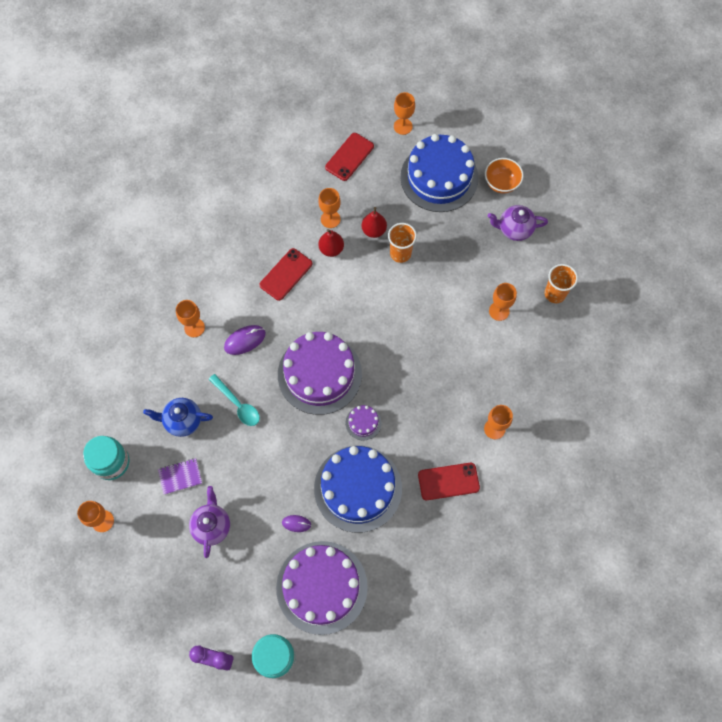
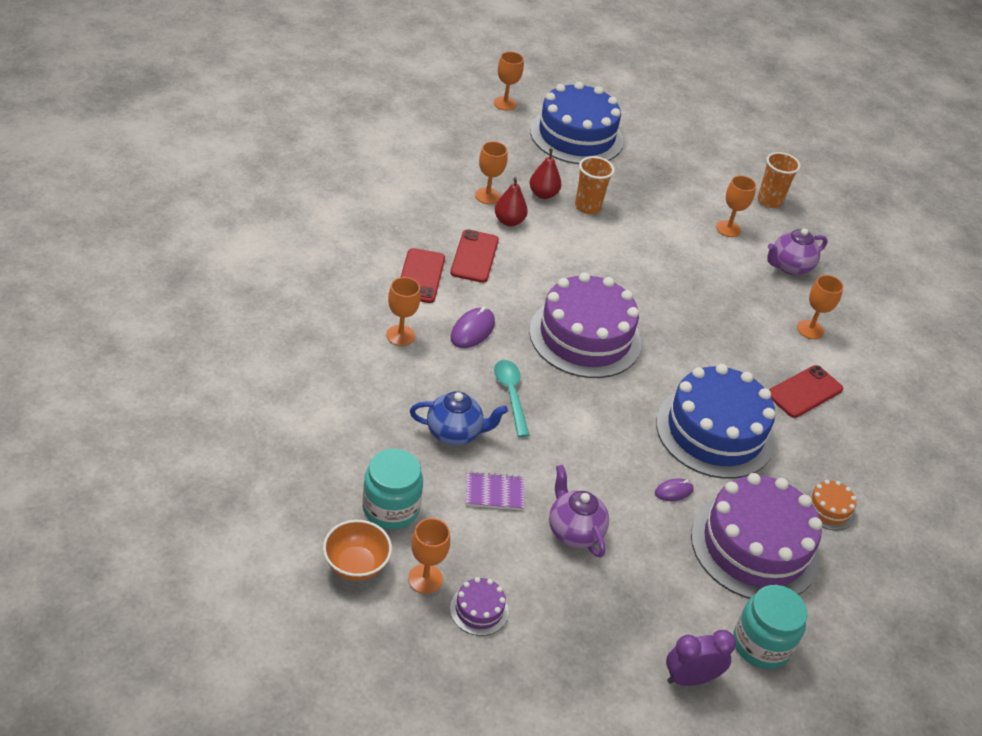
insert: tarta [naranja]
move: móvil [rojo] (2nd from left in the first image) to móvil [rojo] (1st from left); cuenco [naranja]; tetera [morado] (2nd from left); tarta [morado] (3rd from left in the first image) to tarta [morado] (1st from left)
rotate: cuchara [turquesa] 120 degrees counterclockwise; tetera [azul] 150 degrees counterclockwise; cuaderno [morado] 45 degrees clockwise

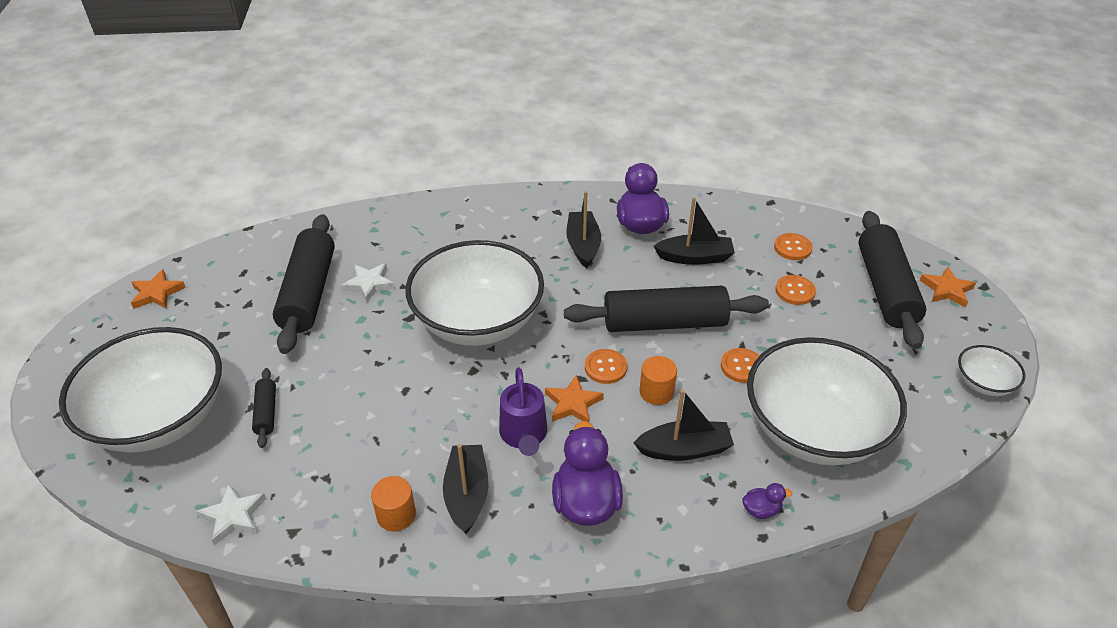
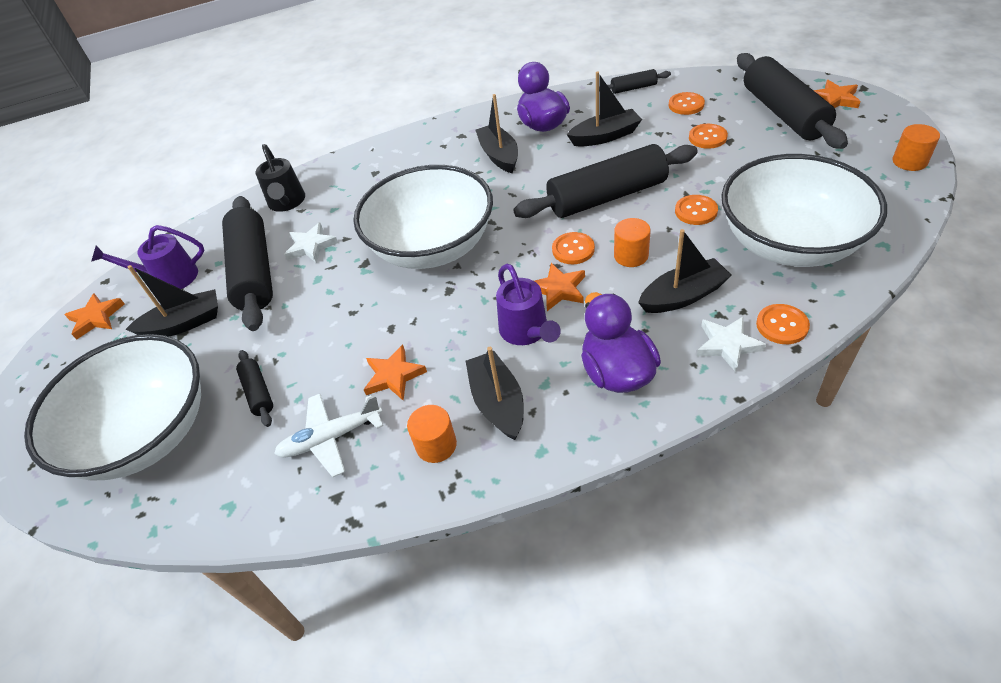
insert: rodillo [negro] (4th from left); regadera [negro]; regadera [morado] (1st from left); barco [negro] (1st from left); estrella [naranja] (2nd from left); avión [blanco]
move: estrella [blanco] (1st from left in the first image) to estrella [blanco] (2nd from left)
replace: cuenco [blanco] (4th from left) to cilindro [naranja] (3rd from left); pato [morado] (3rd from left) to botón [naranja] (5th from left)

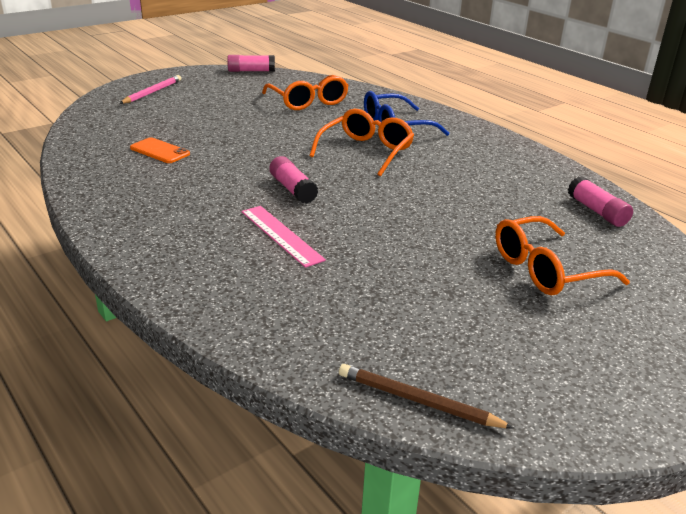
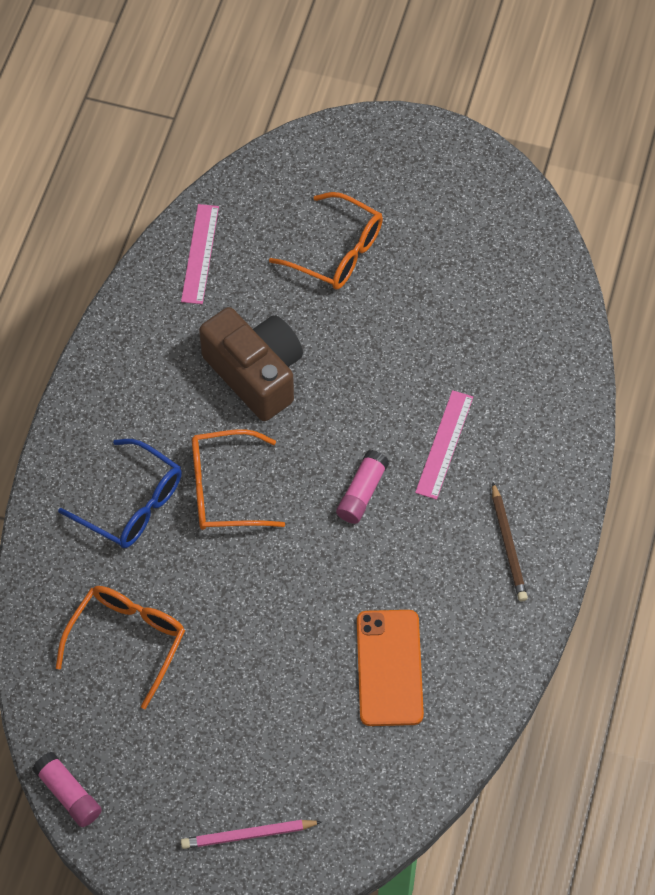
insert: cámara [marrón]
move: lápiz [marrón]
replace: barra de pegamento [rosa] (3rd from left) to regla [rosa] (1st from left)
resize: móvil [naranja] x1.65

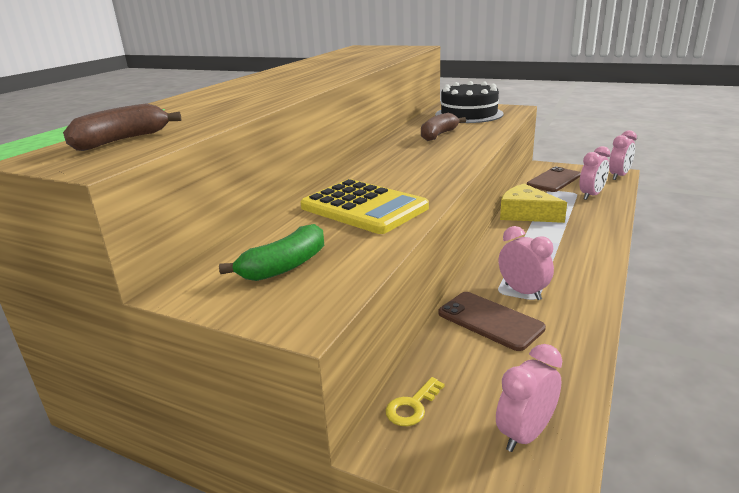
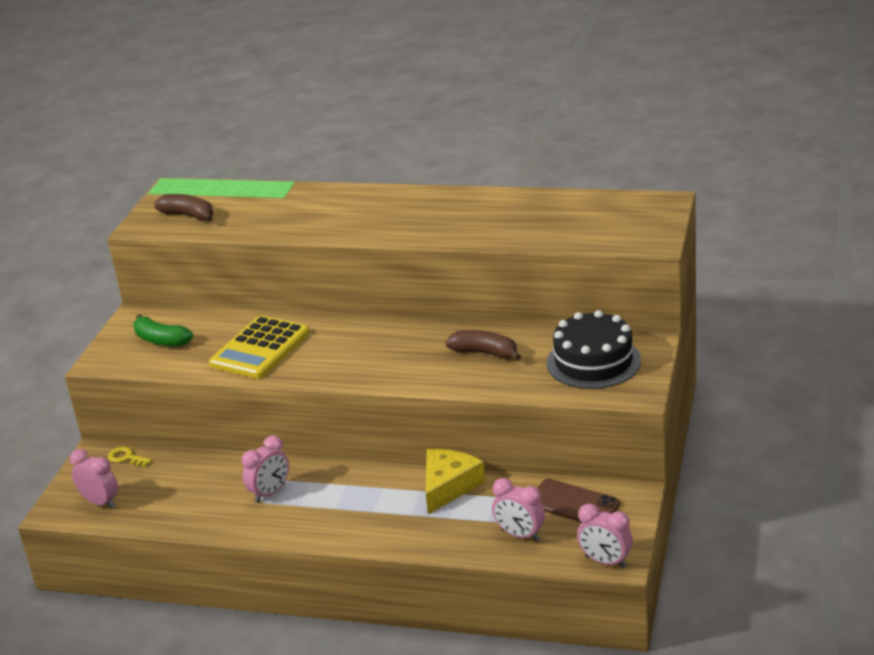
delete: móvil [marrón] (1st from left)

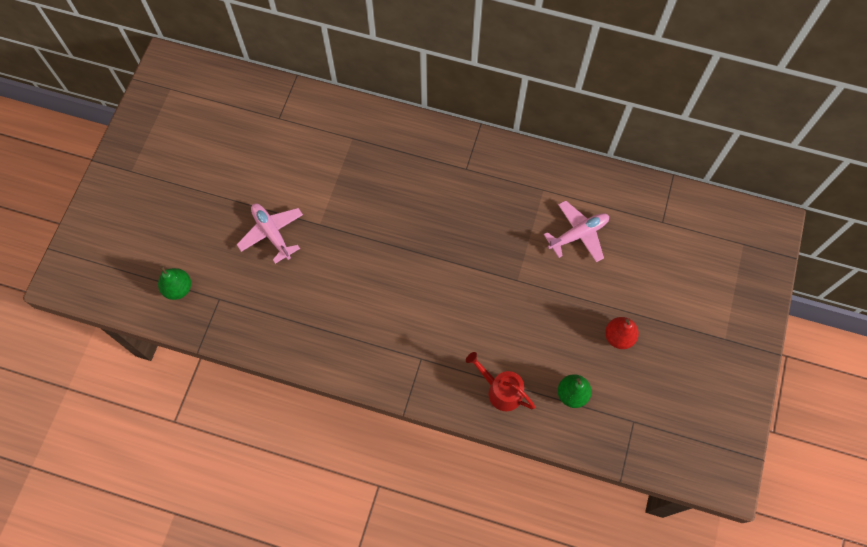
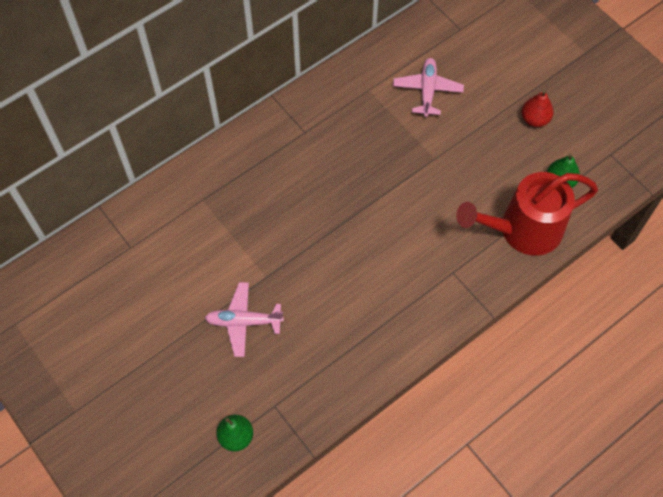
resize: regadera [rojo] x1.83

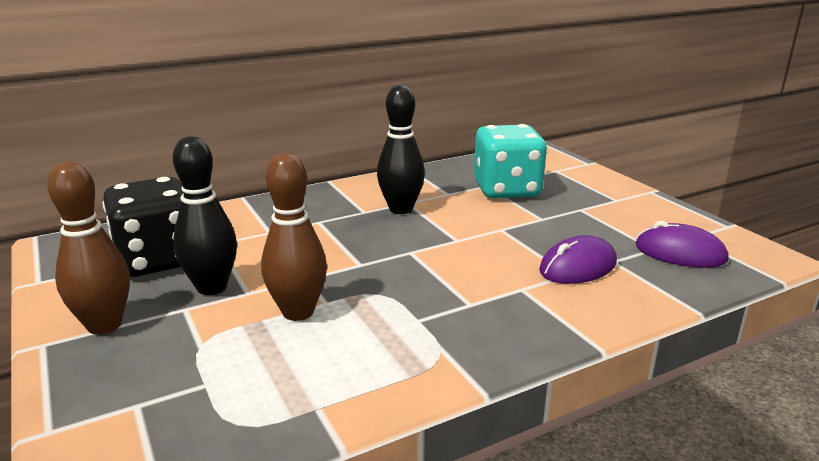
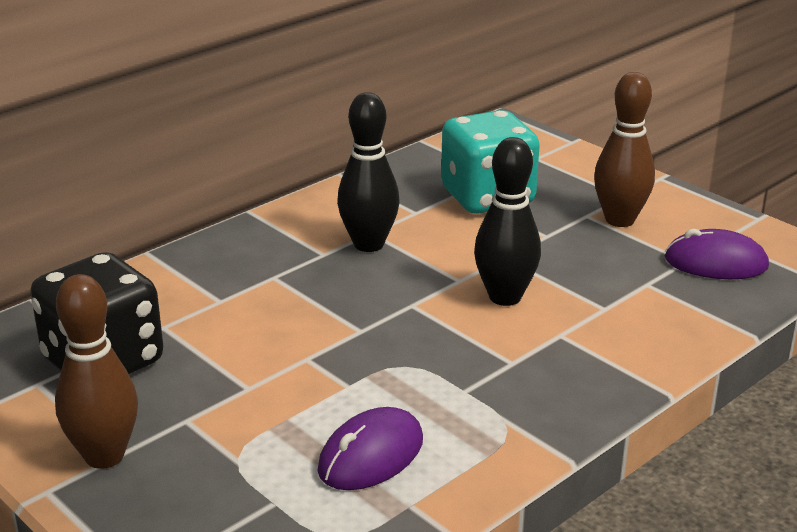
move: bolo [negro] (1st from left in the first image) to bolo [negro] (2nd from left); bolo [marrón] (2nd from left); ratón [morado] (1st from left)

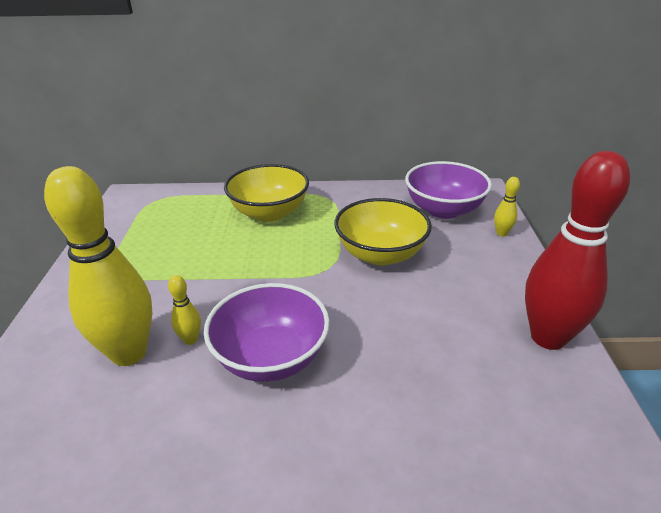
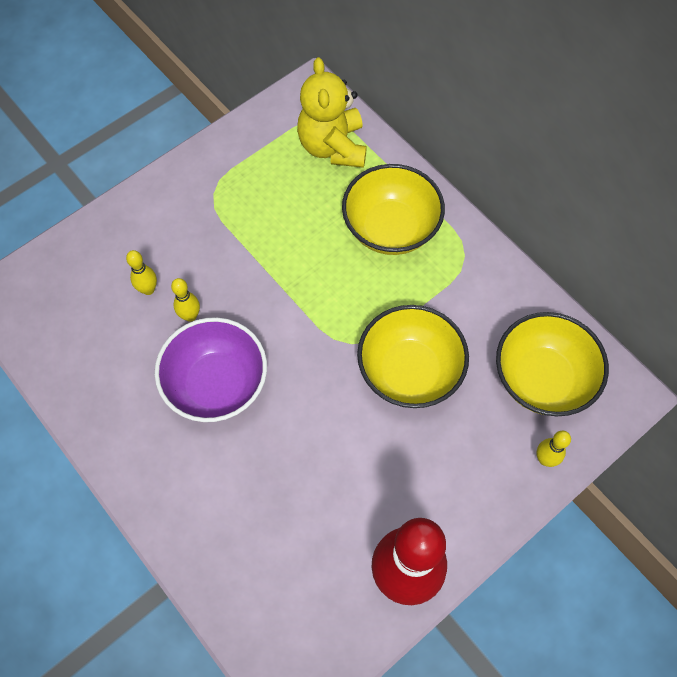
insert: osito [amarillo]
recolor: cuenco [morado] (2nd from left) to cuenco [amarillo] (3rd from left)
resize: bolo [amarillo] (1st from left) x0.41

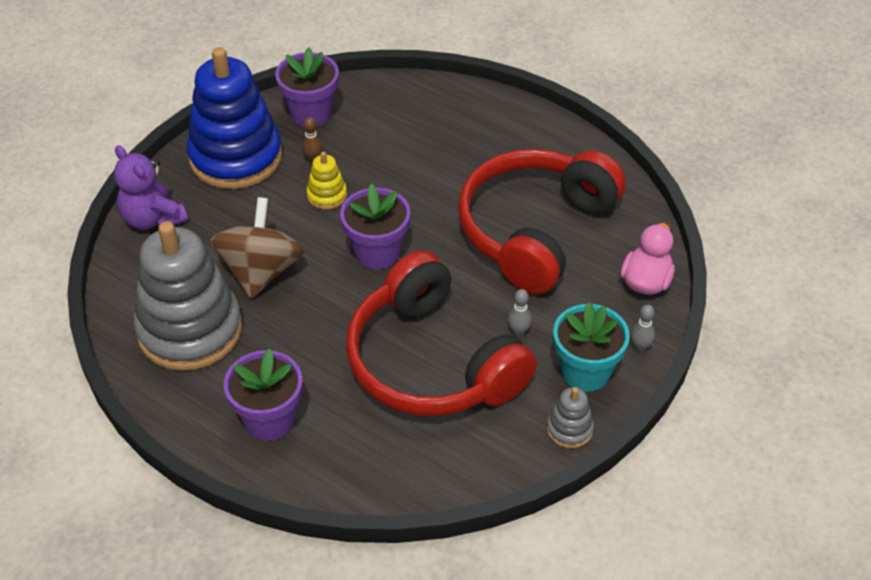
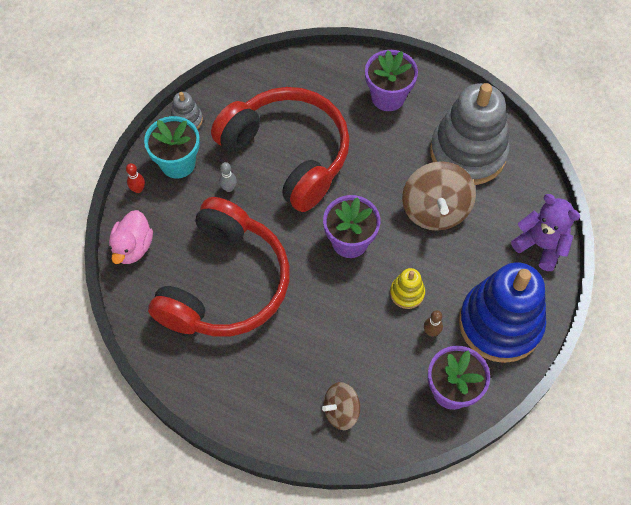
insert: peonza [marrón] (1st from left)
recolor: bolo [gris] (2nd from left) to bolo [rojo]

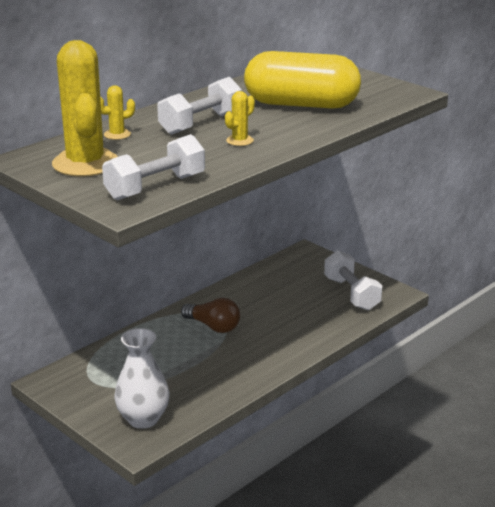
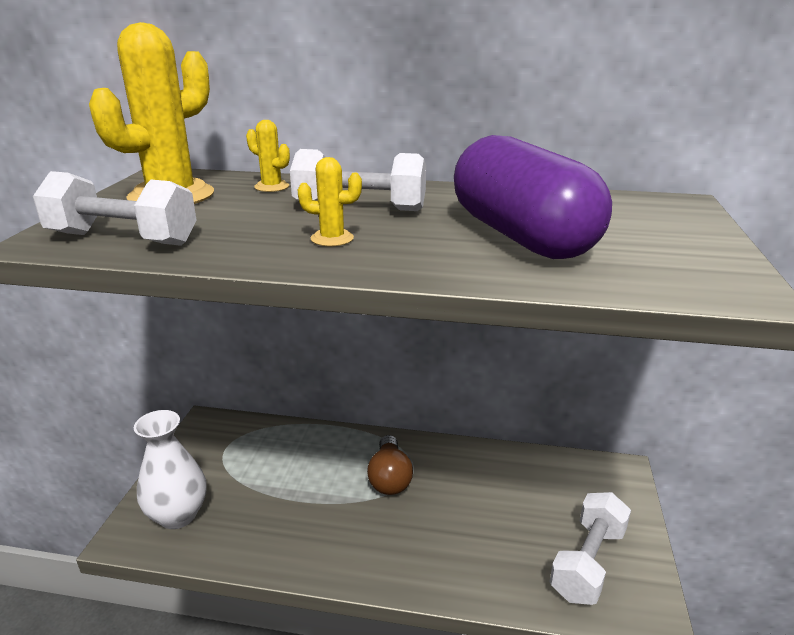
recolor: cápsula [amarillo] to cápsula [morado]

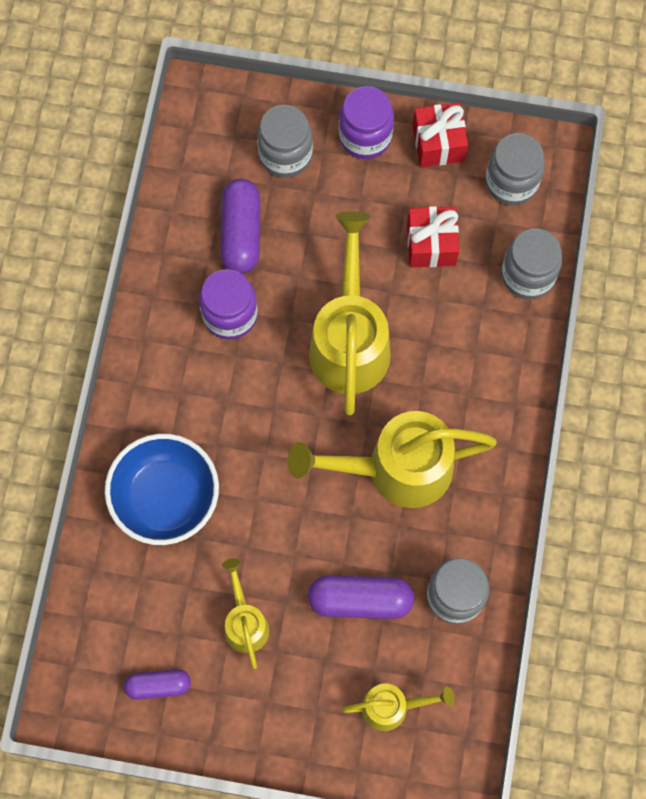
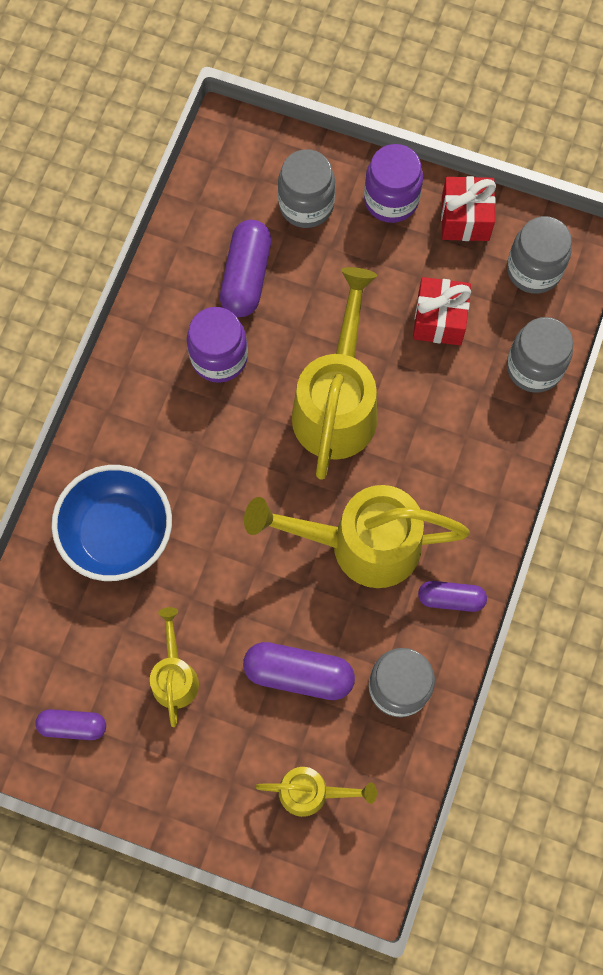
insert: cápsula [morado] (4th from left)

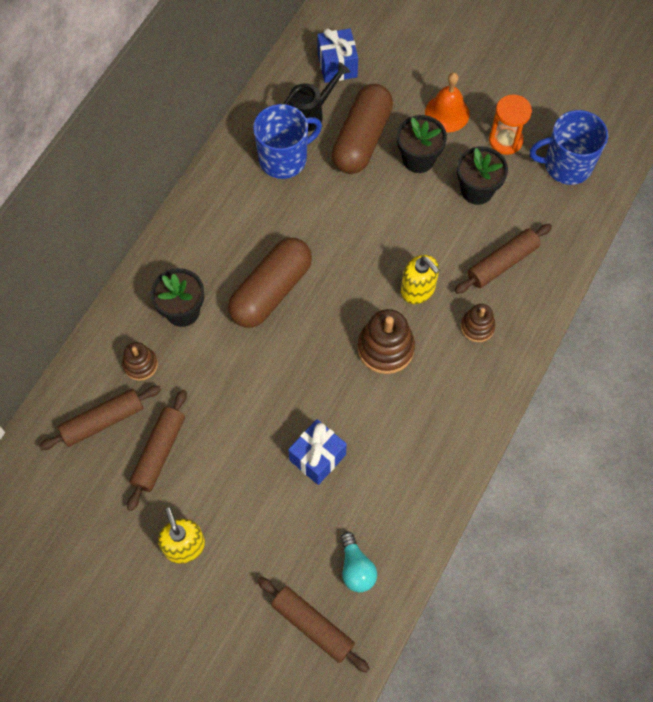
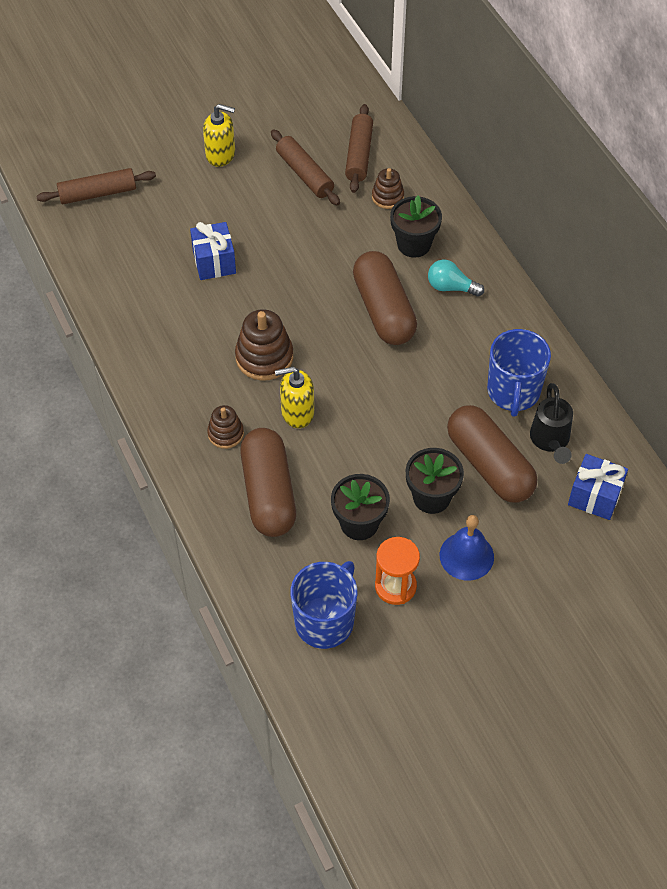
move: bombilla [turquesa]
replace: rodillo [marrón] (4th from left) to cápsula [marrón] (1st from left)
recolor: campana [naranja] to campana [azul]

